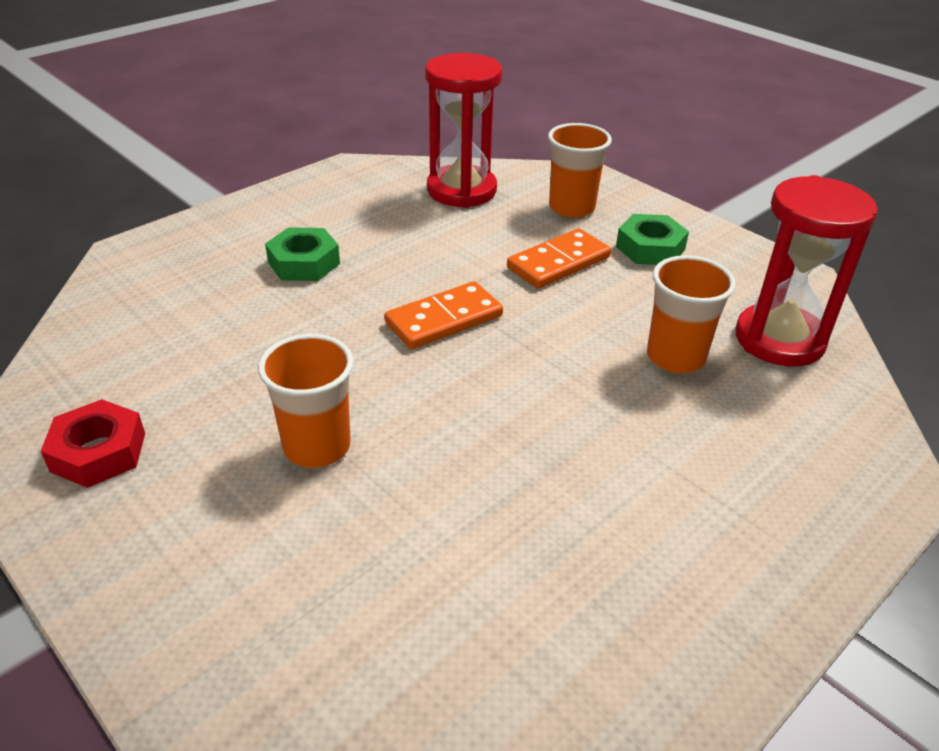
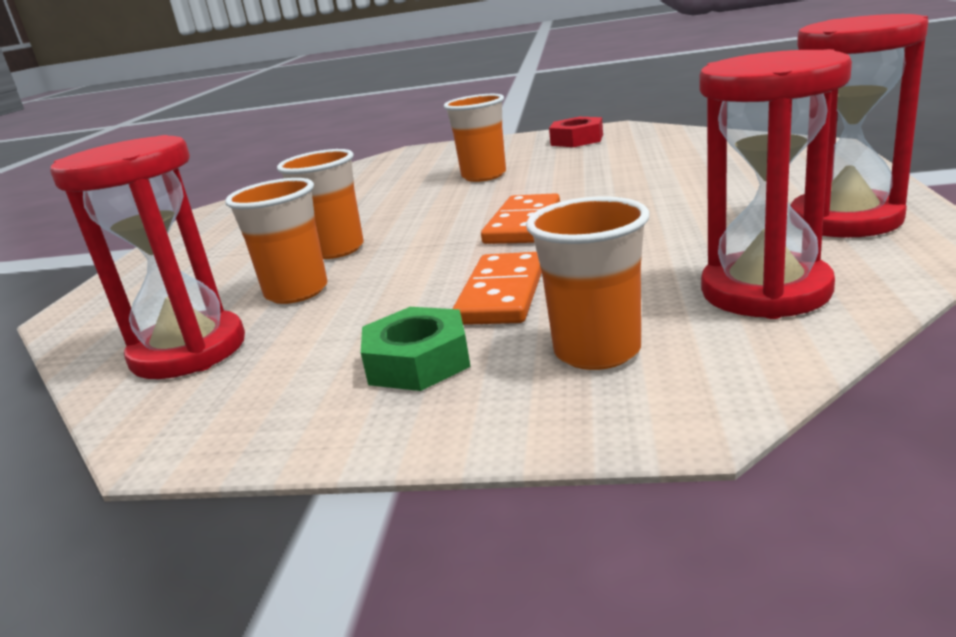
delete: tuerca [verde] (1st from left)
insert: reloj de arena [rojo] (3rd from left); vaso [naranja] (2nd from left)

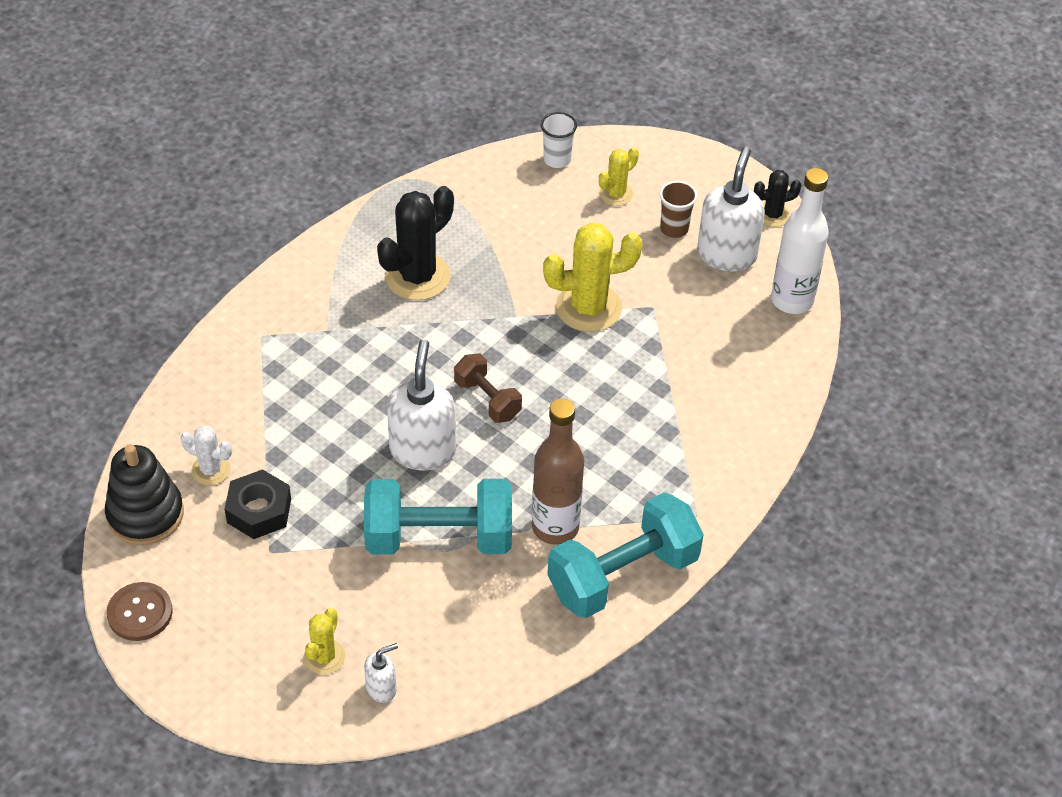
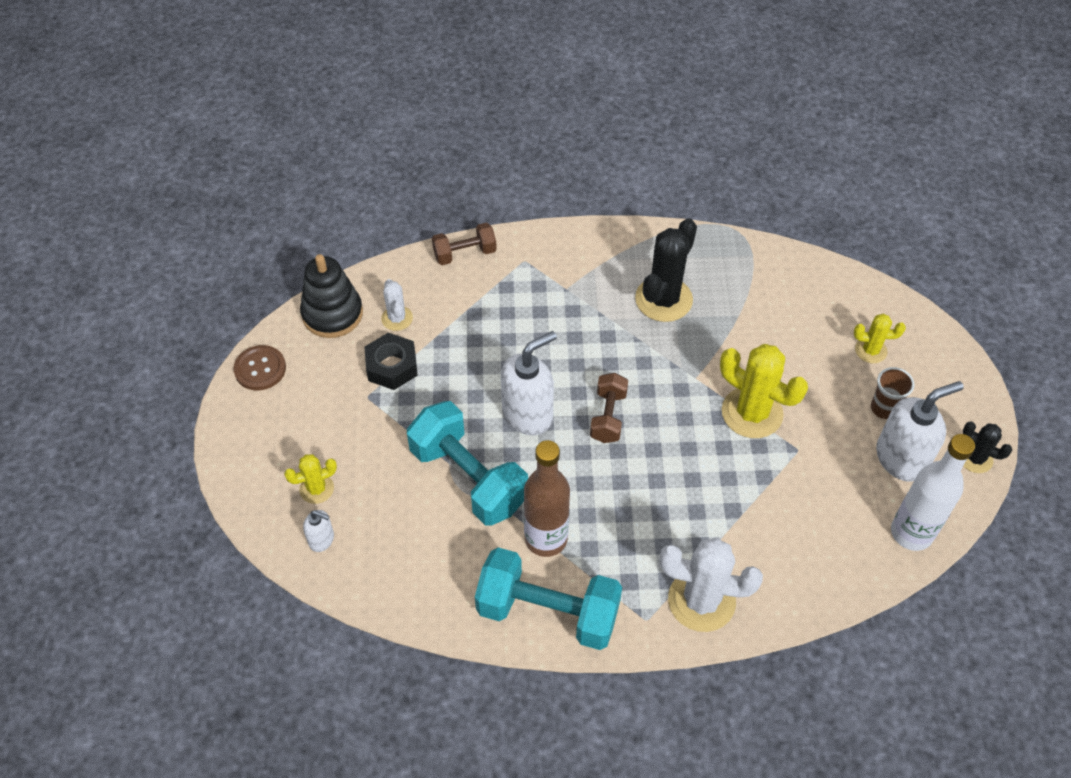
delete: vaso [blanco]
insert: mancuerna [marrón] (1st from left); cactus [blanco] (2nd from left)
rotate: cactus [negro] (1st from left) 60 degrees counterclockwise

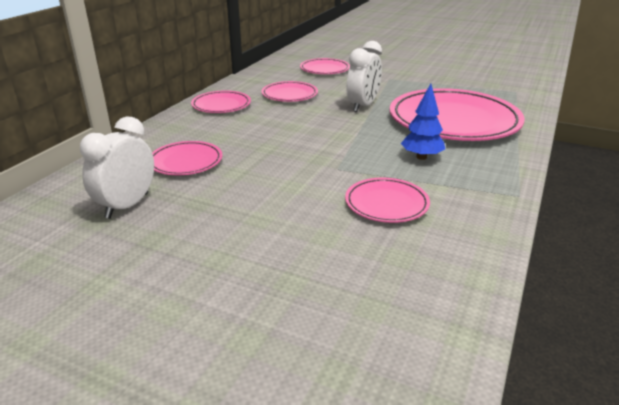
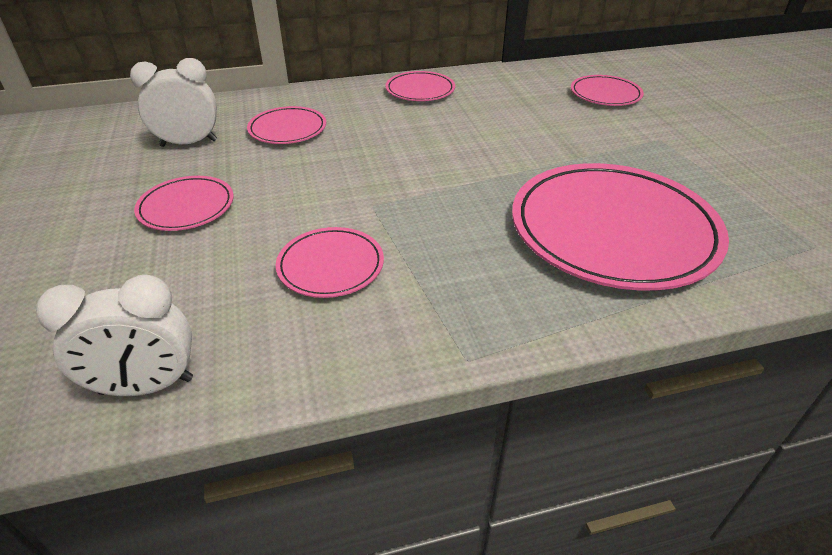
delete: árbol [azul]
move: despertador [blanco] (2nd from left in the first image) to despertador [blanco] (1st from left); plato [rosa] (3rd from left in the first image) to plato [rosa] (1st from left)

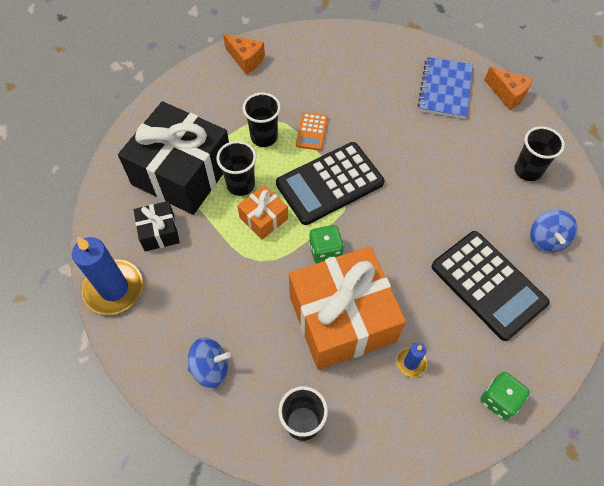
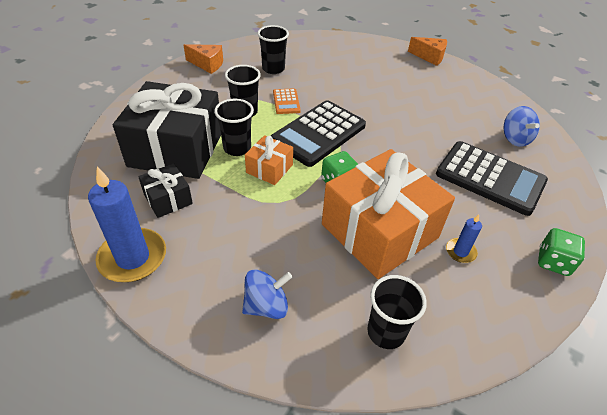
delete: cuaderno [azul]
move: vaso [negro] (4th from left in the first image) to vaso [negro] (3rd from left)

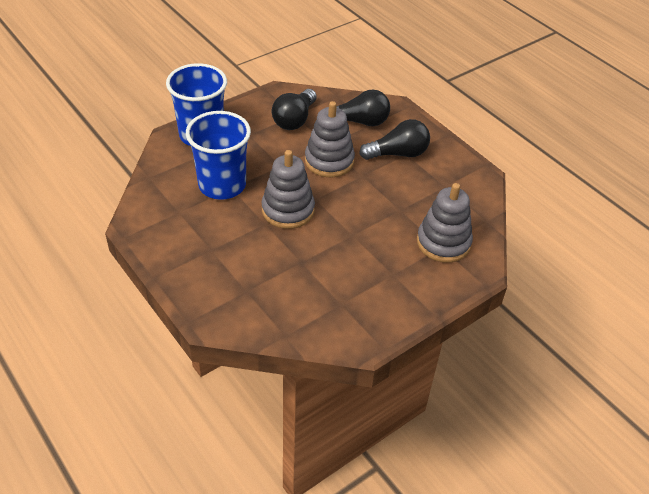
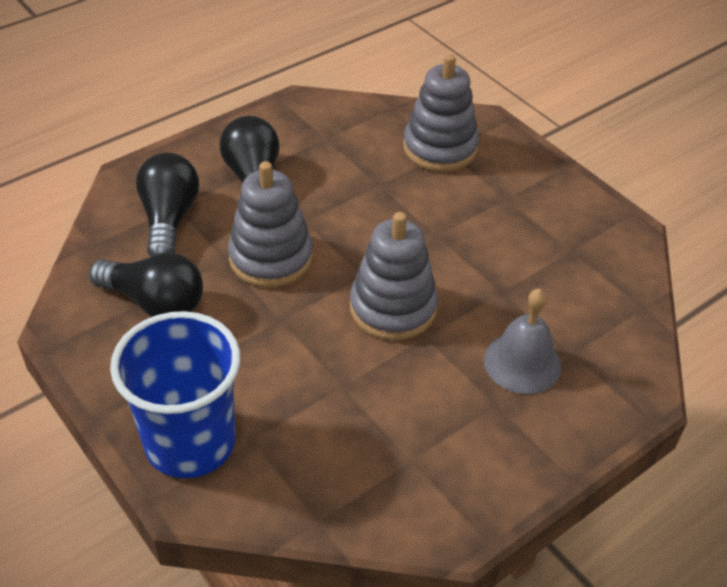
delete: vaso [azul] (2nd from left)
insert: campana [gris]

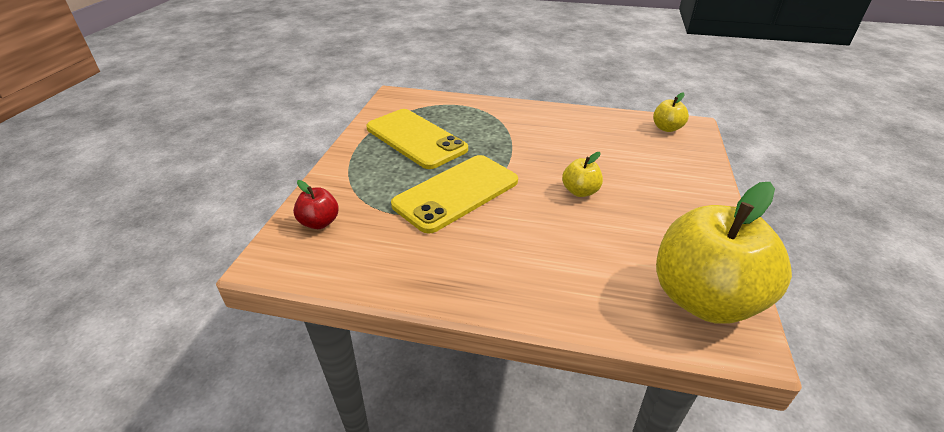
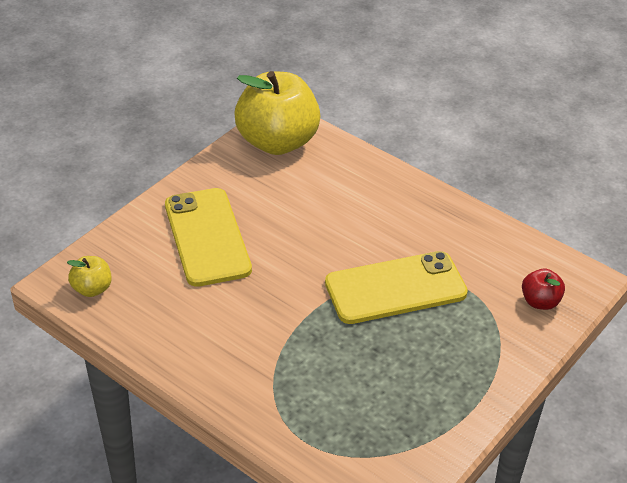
delete: manzana [amarillo] (1st from left)
move: móvil [amarillo] (1st from left)

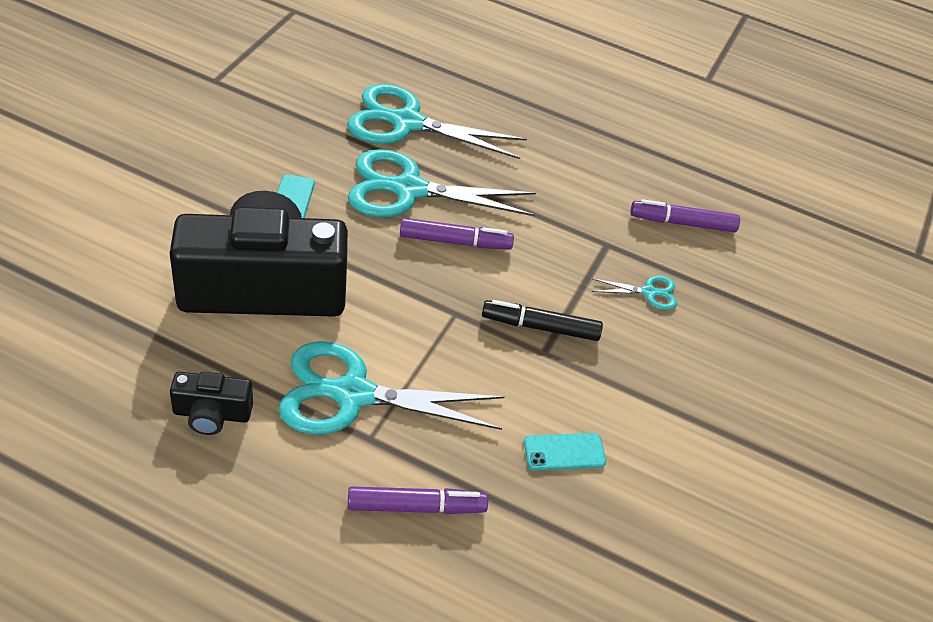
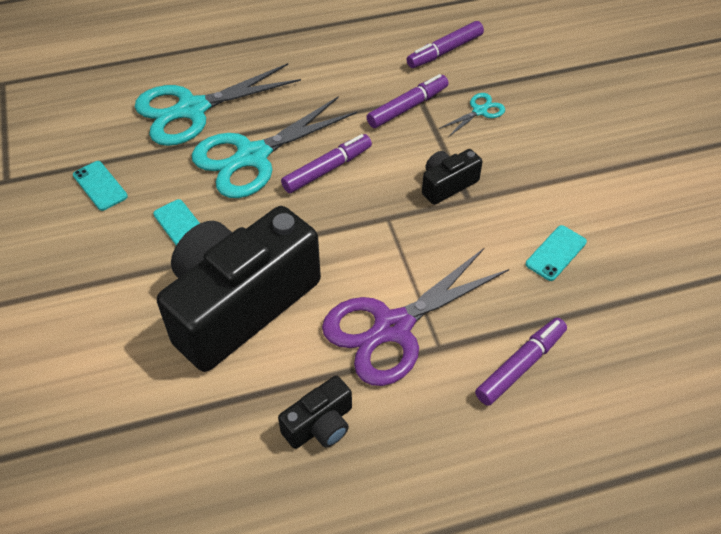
insert: rotulador [morado] (2nd from left); móvil [turquesa] (1st from left)
replace: rotulador [negro] to cámara [negro] (3rd from left)
recolor: tijeras [turquesa] (1st from left) to tijeras [morado]

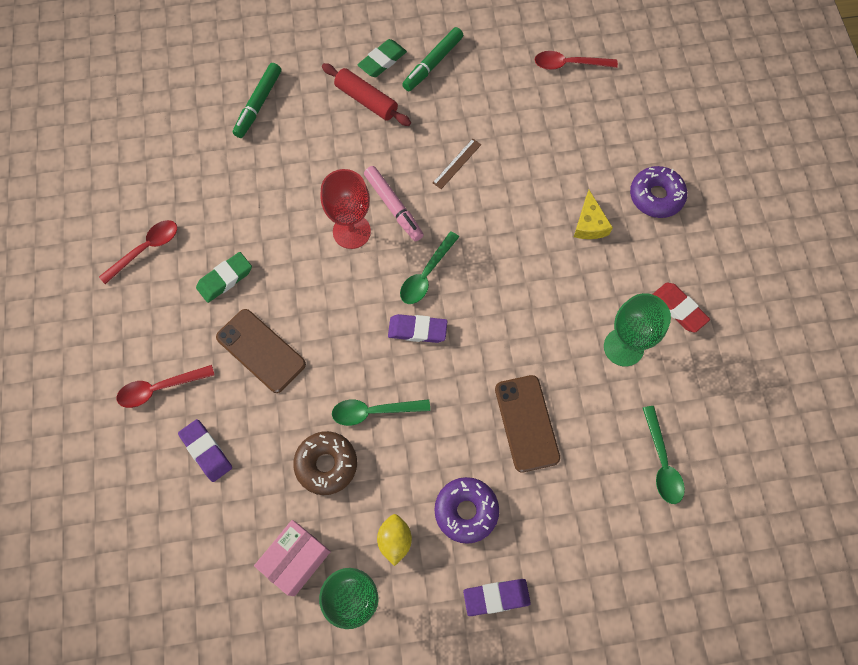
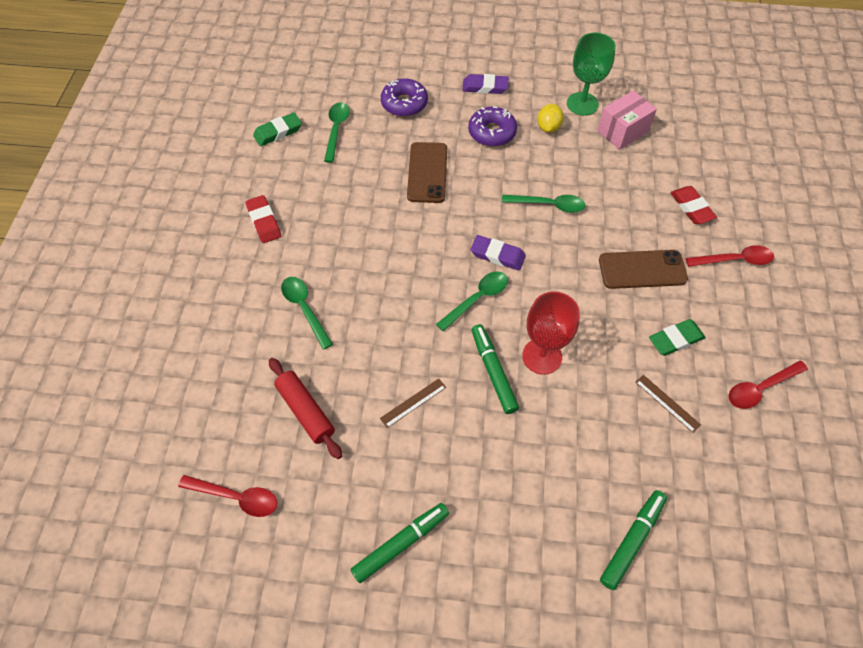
delete: copa [verde] (2nd from left); rosquilla [marrón]
insert: regla [marrón] (2nd from left)
move: goma de borrar [verde] (2nd from left in the first image) to goma de borrar [verde] (1st from left); rodillo [rojo]; rosquilla [morado] (2nd from left in the first image) to rosquilla [morado] (1st from left)
replace: queso [amarillo] to cuchara [verde] (1st from left)
recolor: rotulador [rosa] to rotulador [verde] (2nd from left); goma de borrar [morado] (1st from left) to goma de borrar [rojo] (2nd from left)
rotate: móvil [marrón] (1st from left in the first image) 60 degrees counterclockwise

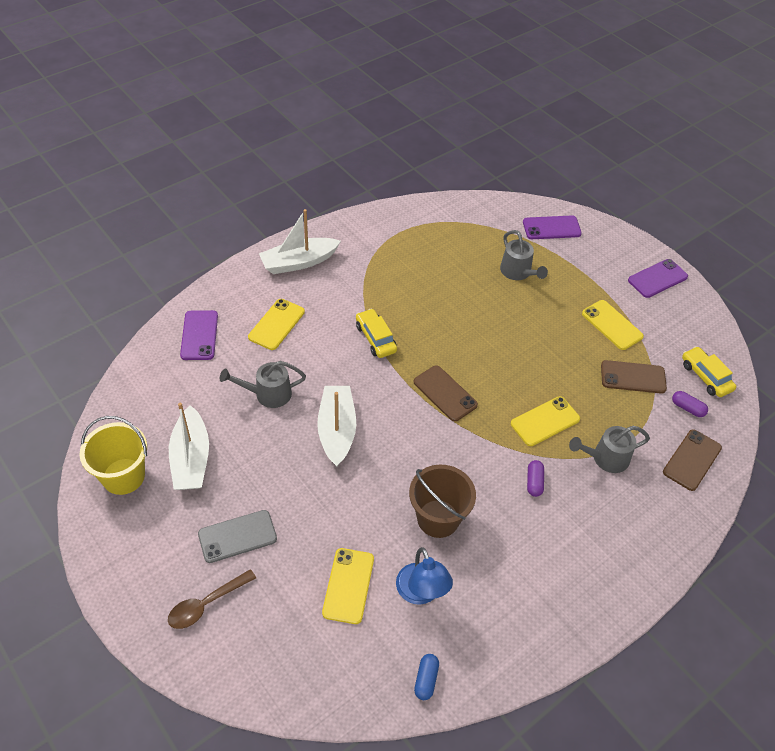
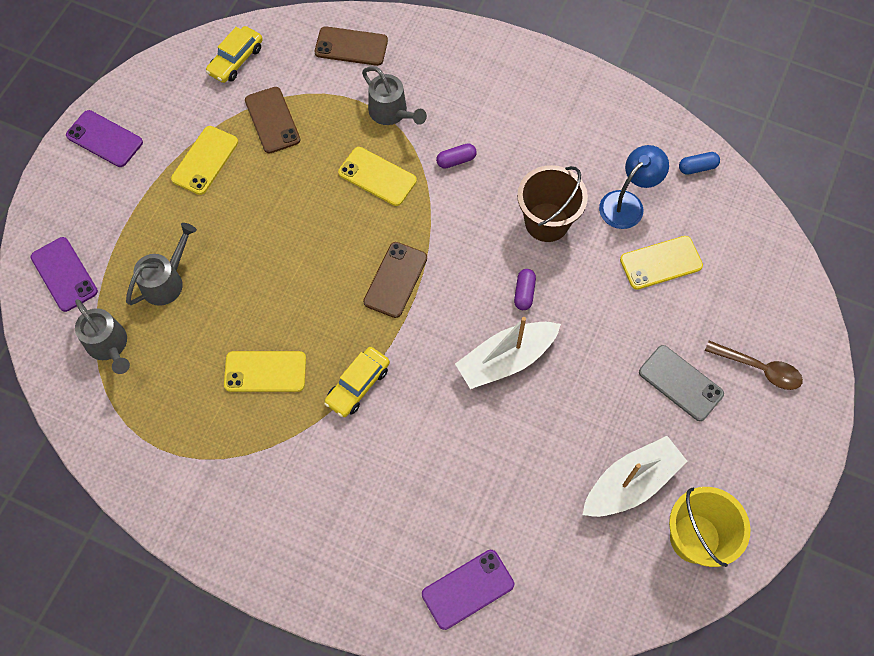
delete: barco [blanco] (2nd from left)
move: móvil [amarillo] (1st from left in the first image) to móvil [amarillo] (2nd from left); regadera [gris] (1st from left); cápsula [morado] (2nd from left)

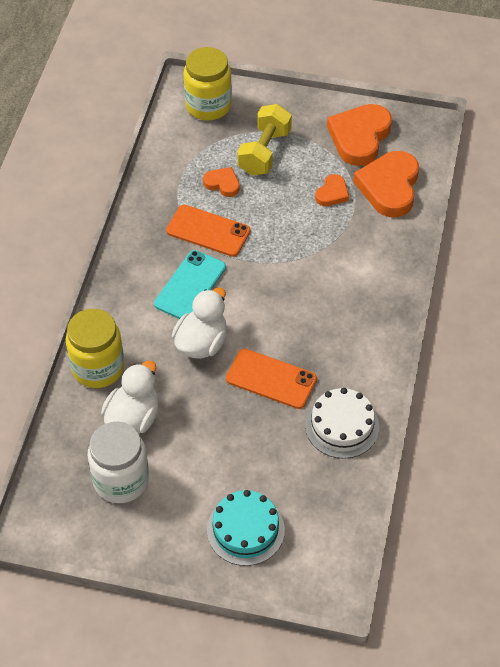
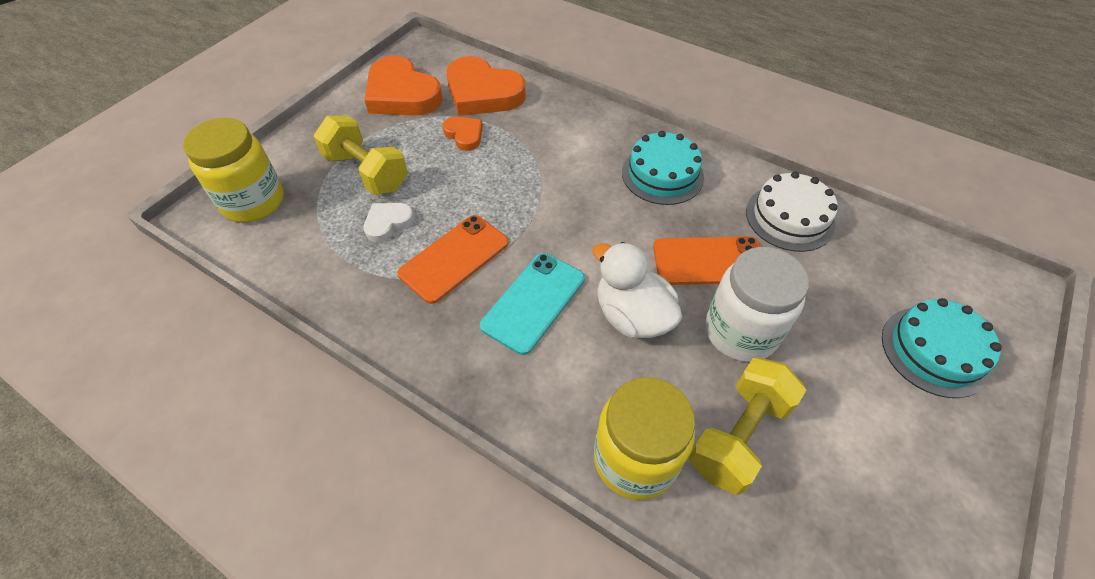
insert: tarta [turquesa] (1st from left)
move: tarro [blanco]
replace: pato [blanco] (1st from left) to mancuerna [amarillo] (2nd from left)
recolor: corazón [naranja] (1st from left) to corazón [blanco]
rotate: móvil [turquesa] 75 degrees clockwise; móvil [naranja] (2nd from left) 45 degrees clockwise

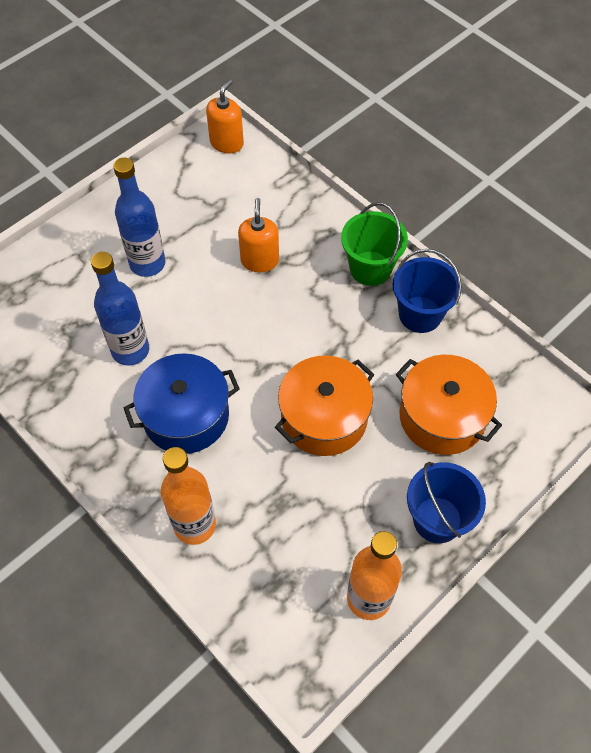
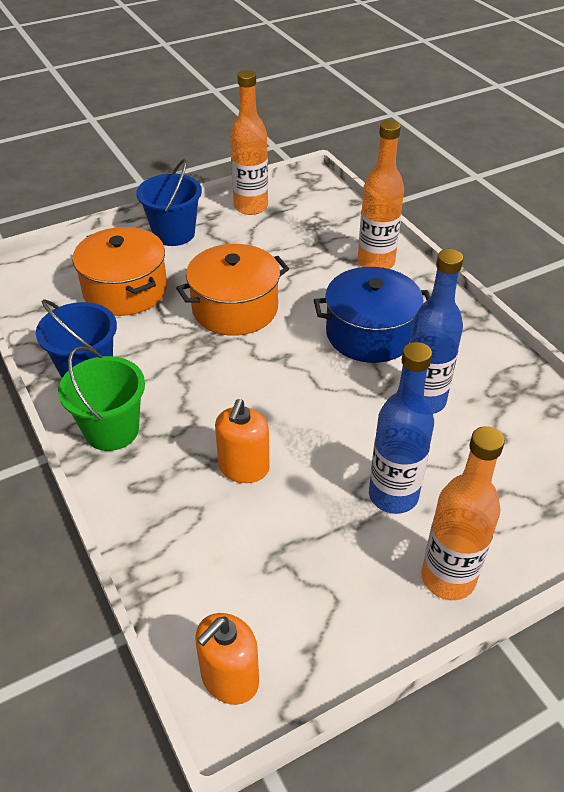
insert: botella [naranja] (3rd from left)

